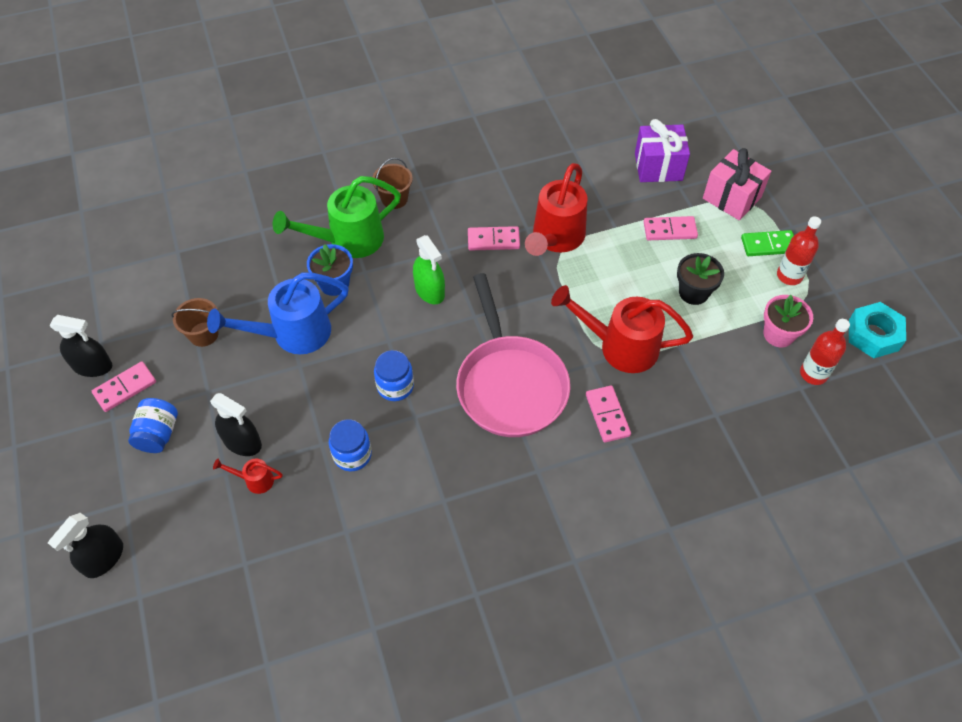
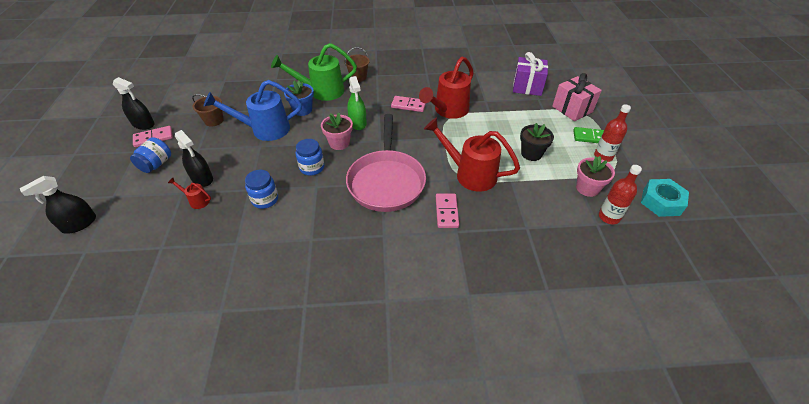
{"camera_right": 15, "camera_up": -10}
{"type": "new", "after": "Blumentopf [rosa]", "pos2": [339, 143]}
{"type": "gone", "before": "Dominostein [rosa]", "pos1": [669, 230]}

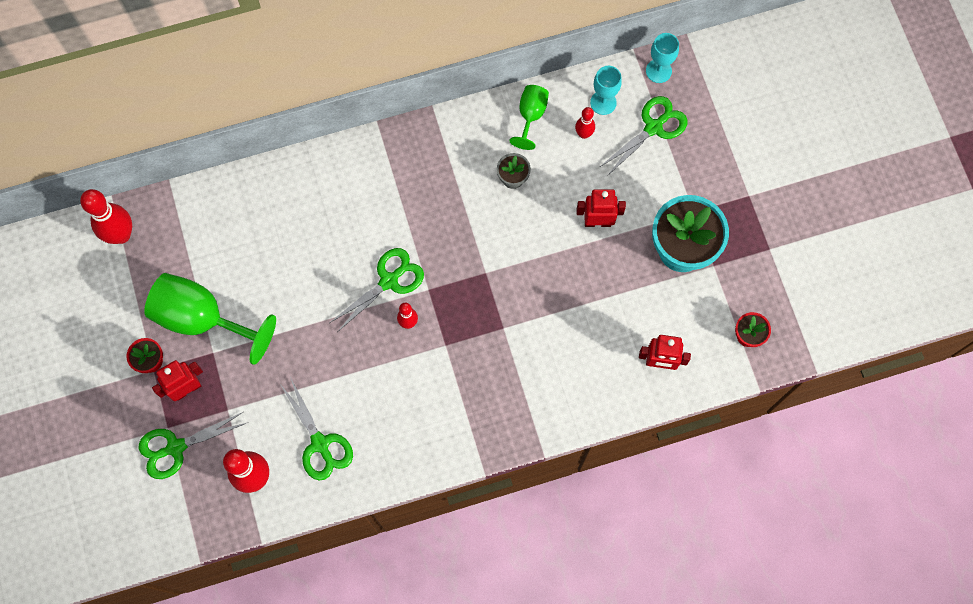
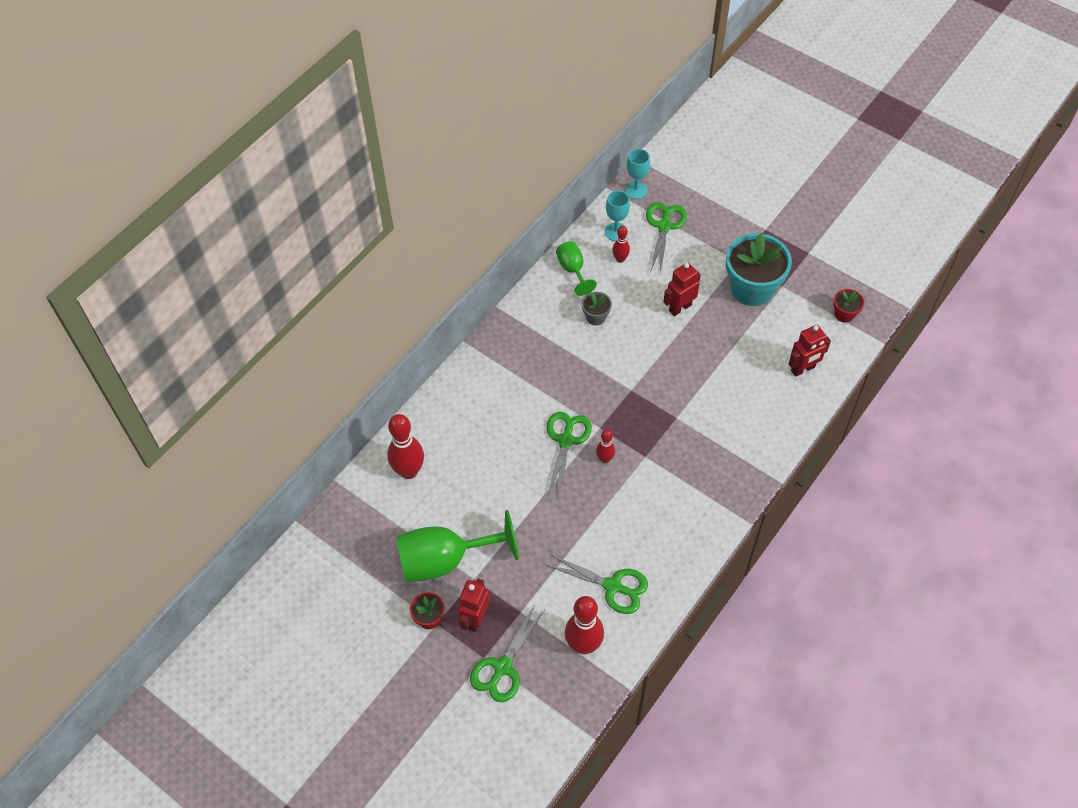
{"camera_right": -35, "camera_up": -15}
{"type": "shifted", "before": "Bowlingkegel [rot]", "pos1": [121, 235], "pos2": [409, 471]}

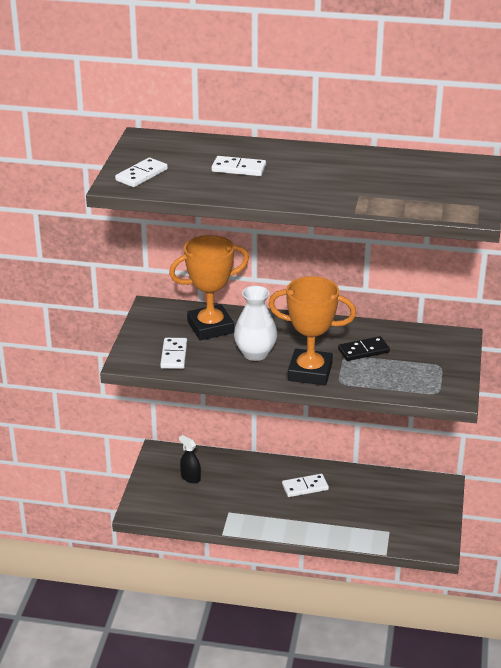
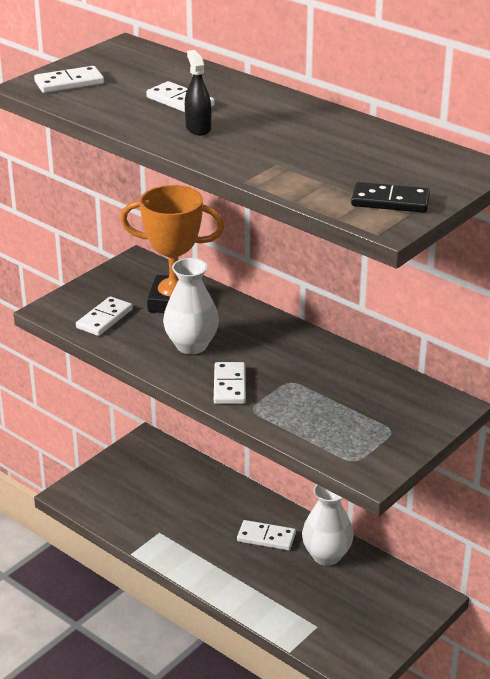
{"camera_right": 30, "camera_up": 0}
{"type": "shifted", "before": "Sprühflasche [schwarz]", "pos1": [190, 477], "pos2": [198, 128]}
{"type": "swapped", "before": "Pokal [orange]", "after": "Dominostein [weiß]", "pos1": [310, 372], "pos2": [230, 386]}
{"type": "new", "after": "Vase [weiß]", "pos2": [326, 555]}
{"type": "shifted", "before": "Dominostein [schwarz]", "pos1": [363, 351], "pos2": [390, 201]}

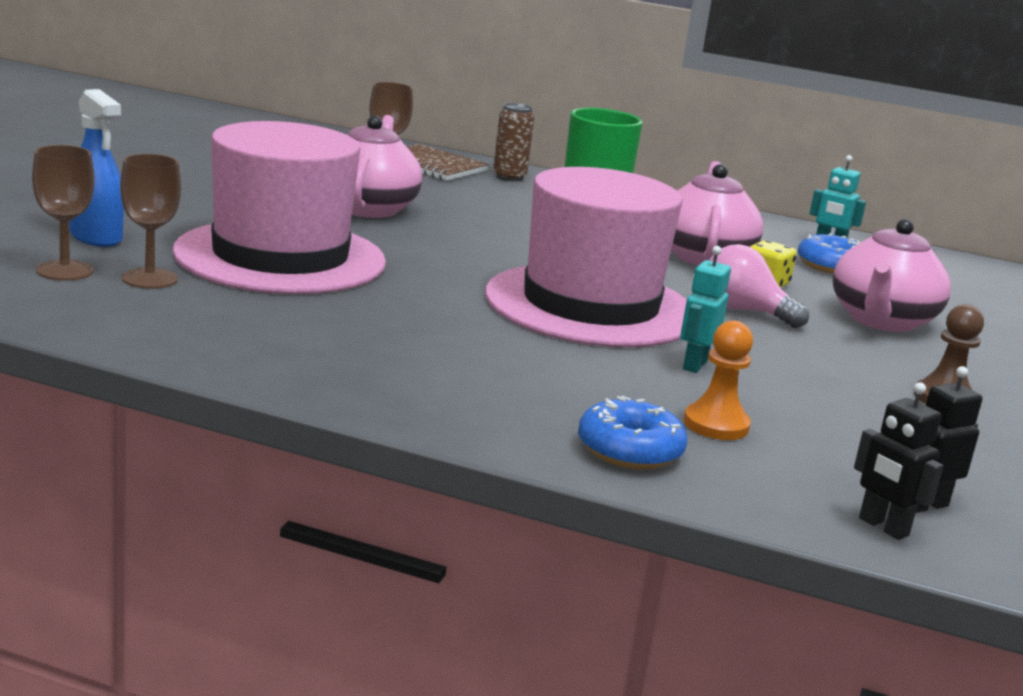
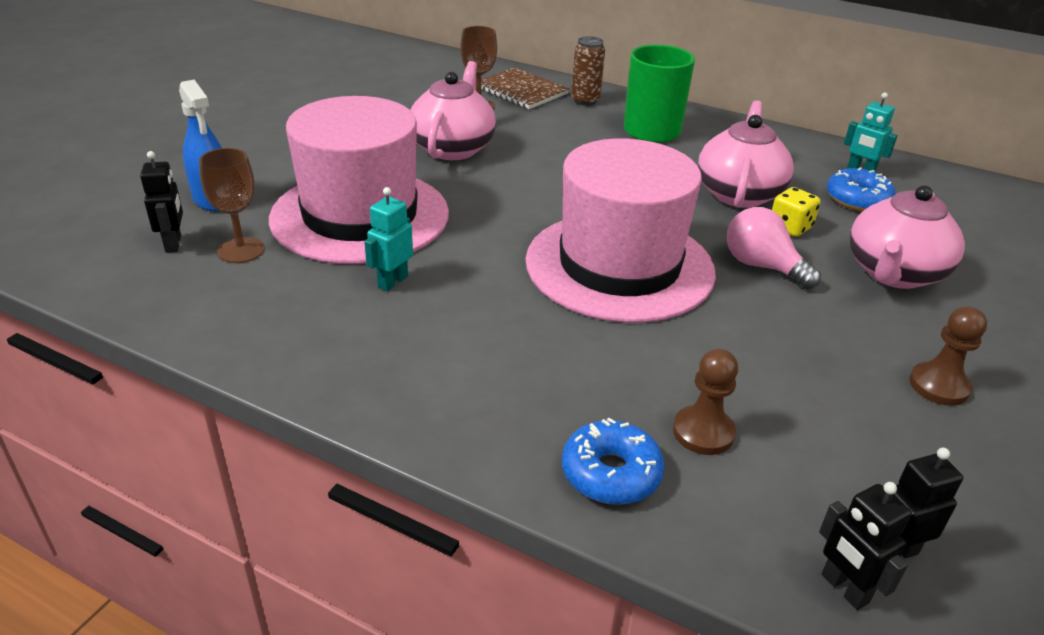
{"camera_right": 10, "camera_up": 15}
{"type": "swapped", "before": "Kelch [braun]", "after": "Roboter [schwarz]", "pos1": [65, 271], "pos2": [174, 244]}
{"type": "shifted", "before": "Roboter [türkis]", "pos1": [694, 365], "pos2": [392, 281]}
{"type": "repainted", "before": "Bauer [orange]", "after": "Bauer [braun]", "pos1": [716, 425], "pos2": [703, 432]}

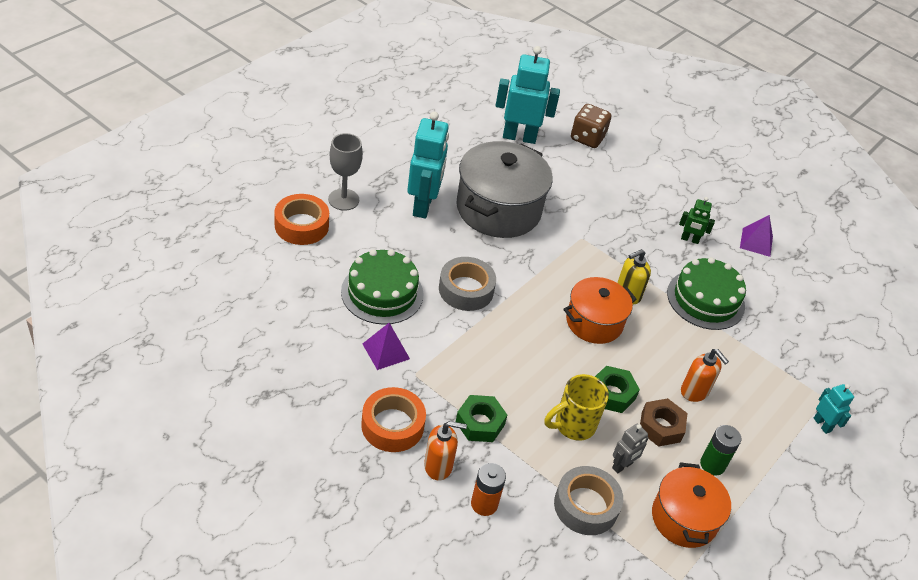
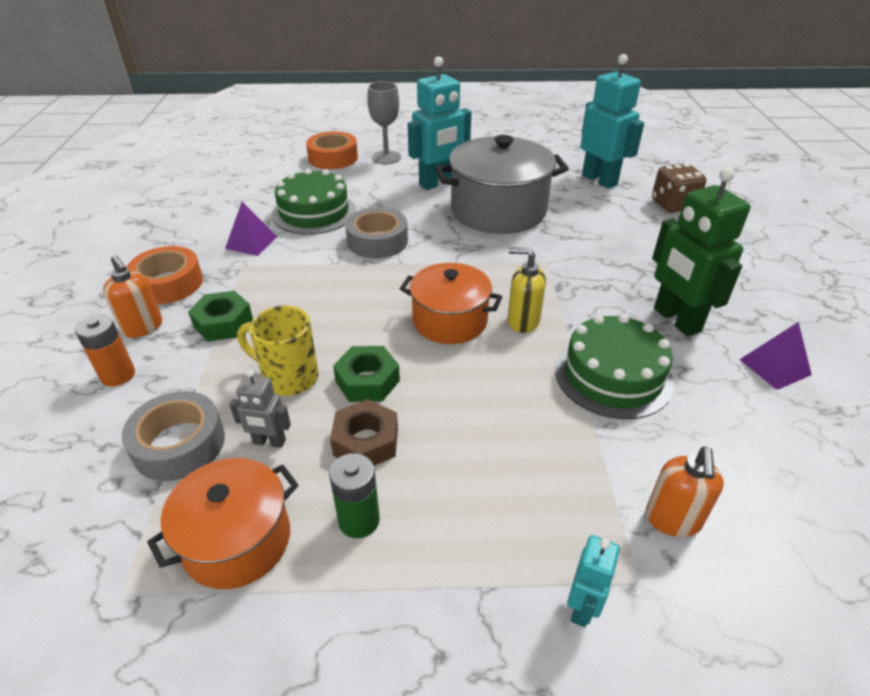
{"camera_right": 55, "camera_up": -5}
{"type": "shifted", "before": "Seifenspender [orange]", "pos1": [694, 392], "pos2": [672, 520]}
{"type": "scaled", "before": "Roboter [grün]", "pos1": [689, 239], "pos2": [676, 320], "scale": 2.02}

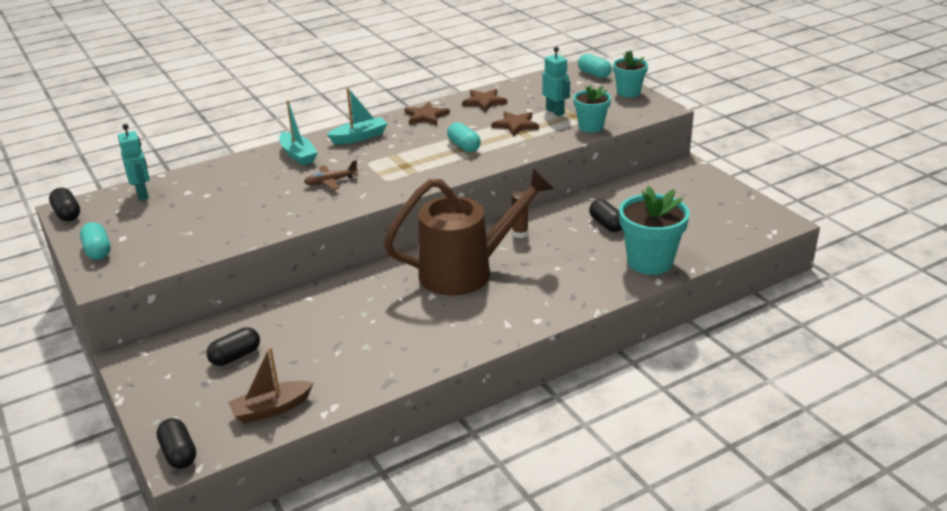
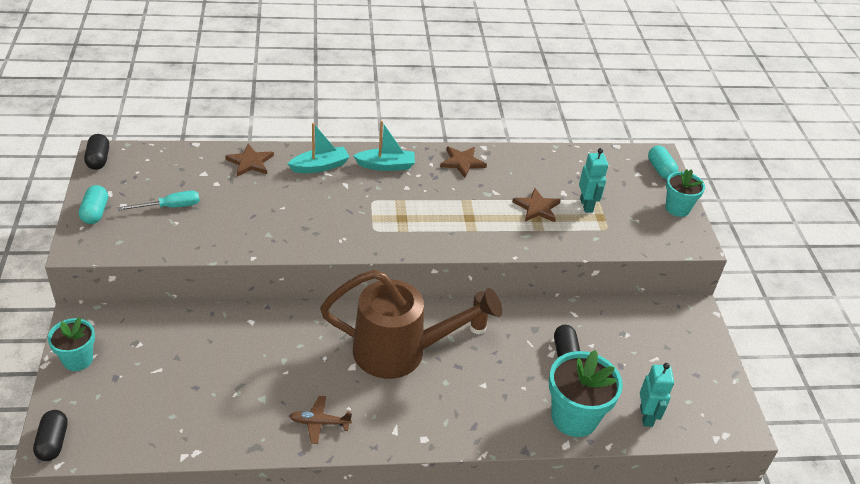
{"camera_right": 20, "camera_up": 10}
{"type": "shifted", "before": "Blumentopf [türkis]", "pos1": [591, 127], "pos2": [78, 359]}
{"type": "new", "after": "Schraubenzieher [türkis]", "pos2": [170, 207]}
{"type": "shifted", "before": "Stern [braun]", "pos1": [484, 102], "pos2": [250, 162]}
{"type": "rotated", "before": "Boot [türkis]", "pos1": [298, 155], "pos2": [320, 166], "turn": -105}
{"type": "shifted", "before": "Flugzeug [braun]", "pos1": [330, 181], "pos2": [319, 423]}
{"type": "shifted", "before": "Roboter [türkis]", "pos1": [142, 194], "pos2": [646, 416]}
{"type": "gone", "before": "Kapsel [schwarz]", "pos1": [235, 356]}
{"type": "gone", "before": "Boot [braun]", "pos1": [271, 409]}
{"type": "gone", "before": "Kapsel [türkis]", "pos1": [464, 146]}

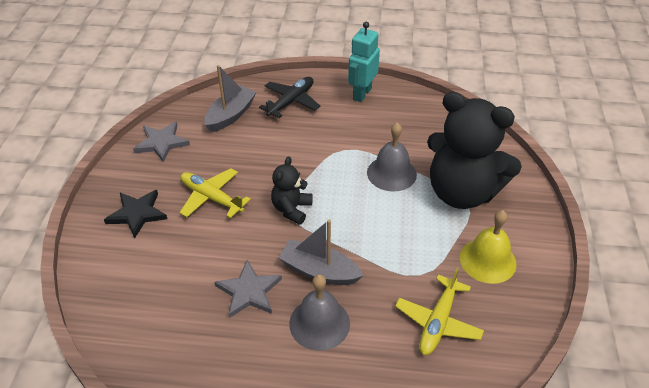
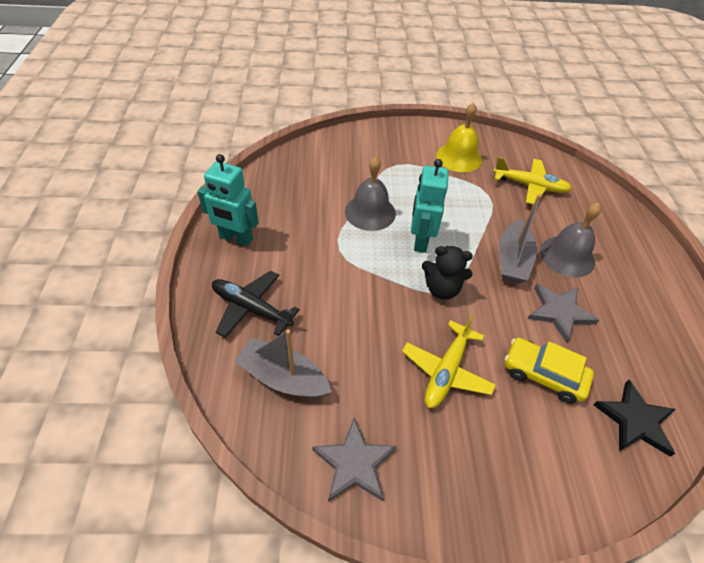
{"camera_right": -100, "camera_up": 5}
{"type": "new", "after": "Roboter [türkis]", "pos2": [420, 240]}
{"type": "new", "after": "Auto [gelb]", "pos2": [543, 375]}
{"type": "shifted", "before": "Stern [schwarz]", "pos1": [137, 214], "pos2": [635, 420]}
{"type": "gone", "before": "Teddybär [schwarz]", "pos1": [462, 192]}

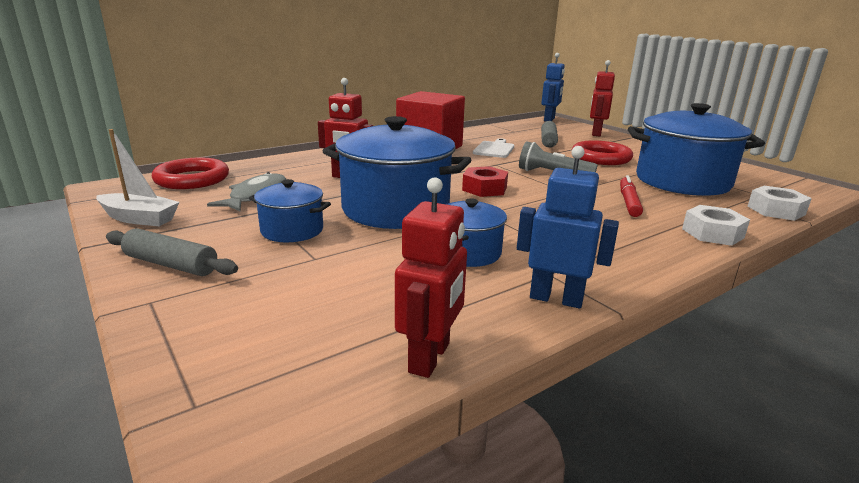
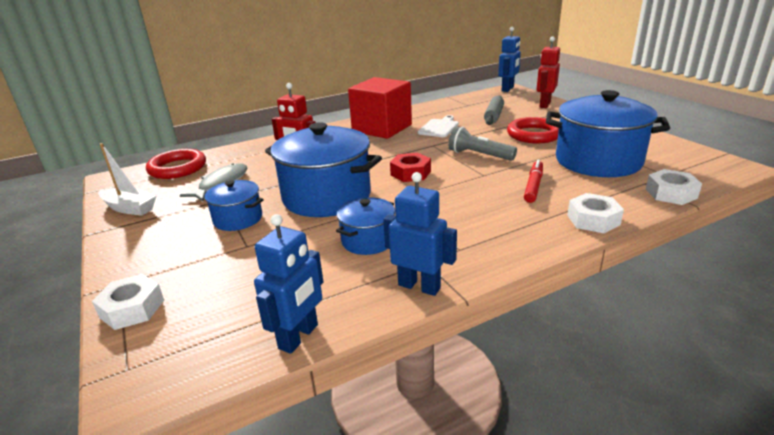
{"camera_right": 10, "camera_up": 5}
{"type": "new", "after": "Sechskantmutter [weiß]", "pos2": [132, 309]}
{"type": "repainted", "before": "Roboter [rot]", "after": "Roboter [blau]", "pos1": [430, 358], "pos2": [299, 337]}
{"type": "gone", "before": "Nudelholz [grau]", "pos1": [171, 264]}

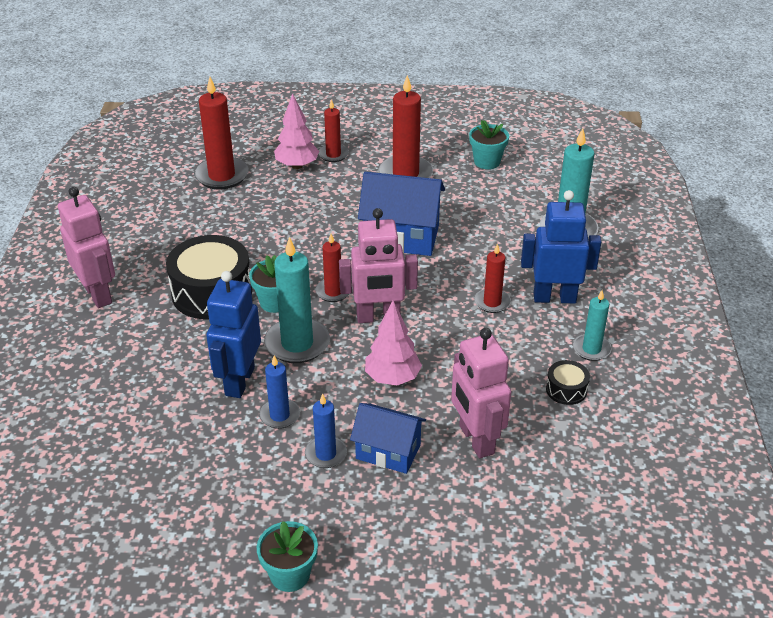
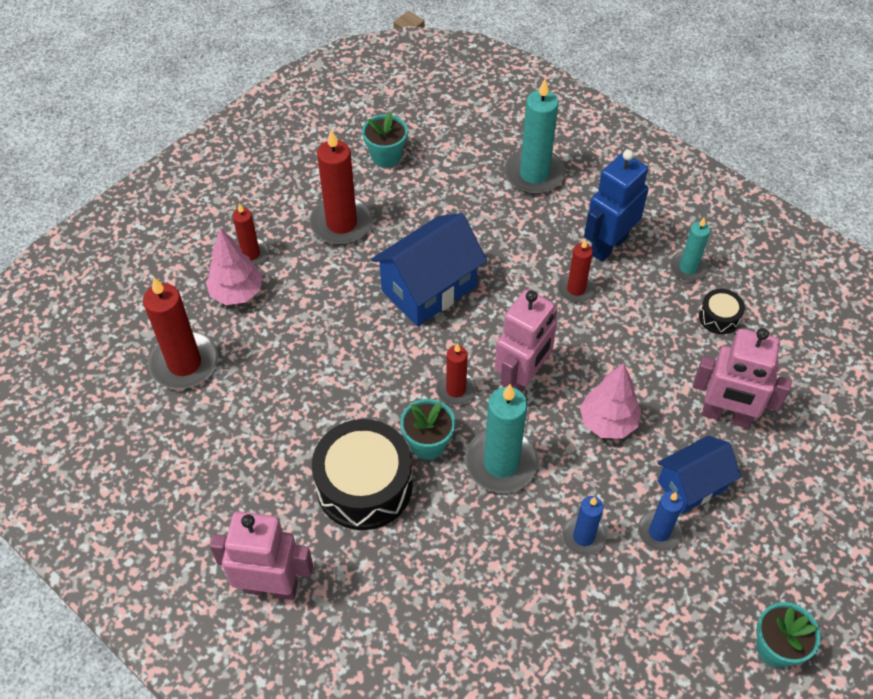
{"camera_right": -50, "camera_up": 15}
{"type": "gone", "before": "Roboter [blau]", "pos1": [239, 381]}

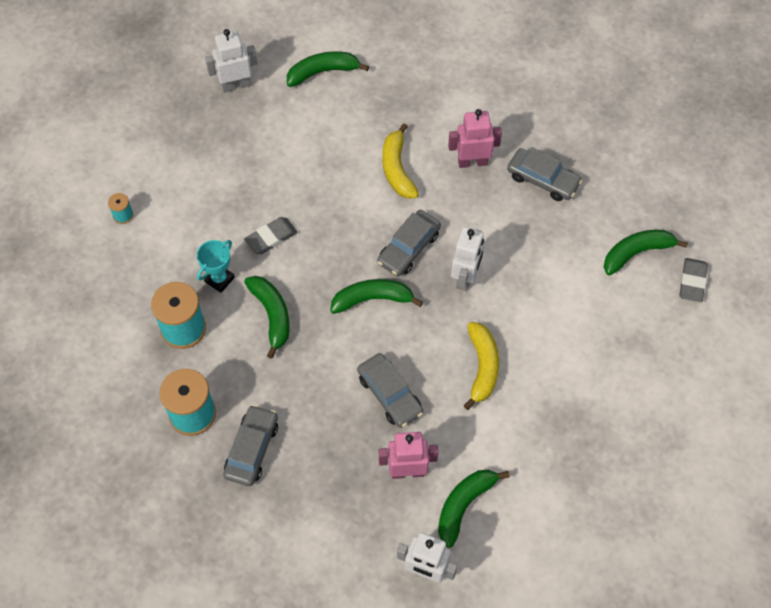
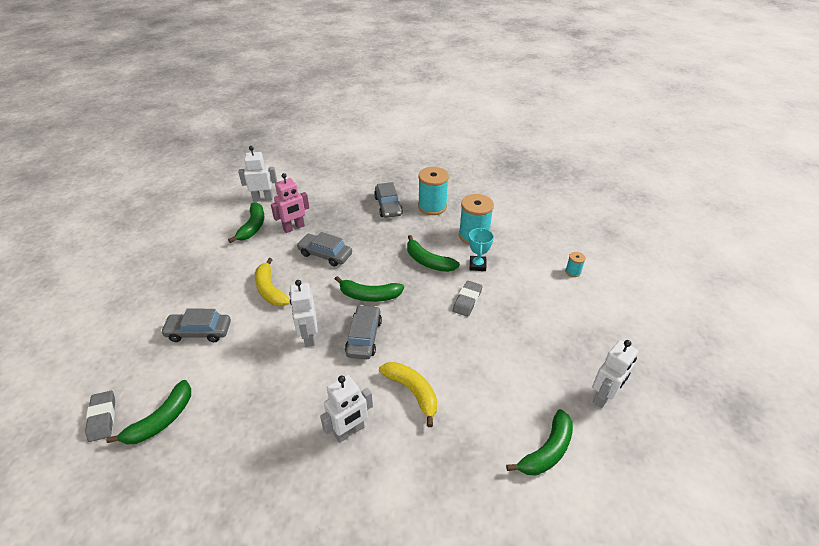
{"camera_right": 150, "camera_up": -20}
{"type": "shifted", "before": "Auto [grau]", "pos1": [543, 179], "pos2": [199, 332]}
{"type": "repainted", "before": "Roboter [rosa]", "after": "Roboter [weiß]", "pos1": [472, 162], "pos2": [349, 431]}
{"type": "rotated", "before": "Banane [grün]", "pos1": [372, 299], "pos2": [369, 295], "turn": 45}

